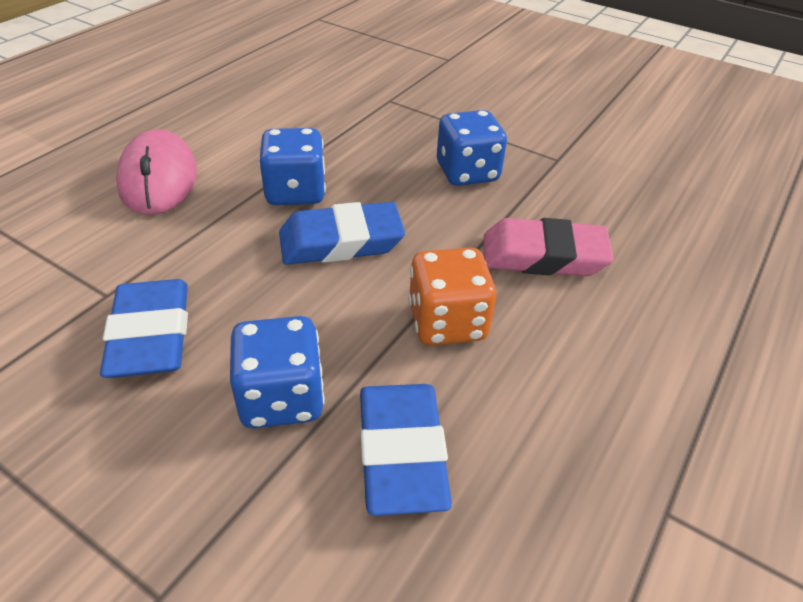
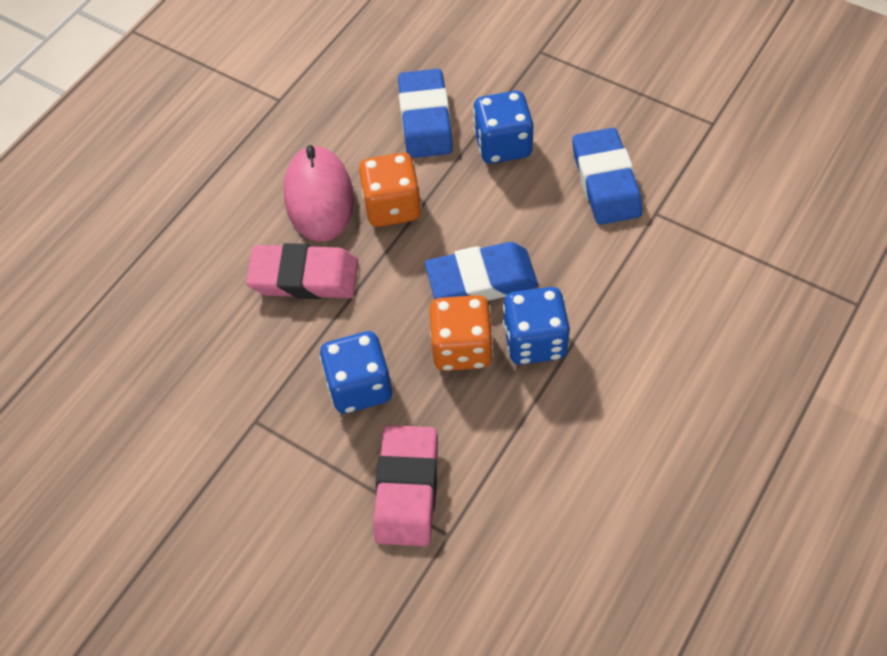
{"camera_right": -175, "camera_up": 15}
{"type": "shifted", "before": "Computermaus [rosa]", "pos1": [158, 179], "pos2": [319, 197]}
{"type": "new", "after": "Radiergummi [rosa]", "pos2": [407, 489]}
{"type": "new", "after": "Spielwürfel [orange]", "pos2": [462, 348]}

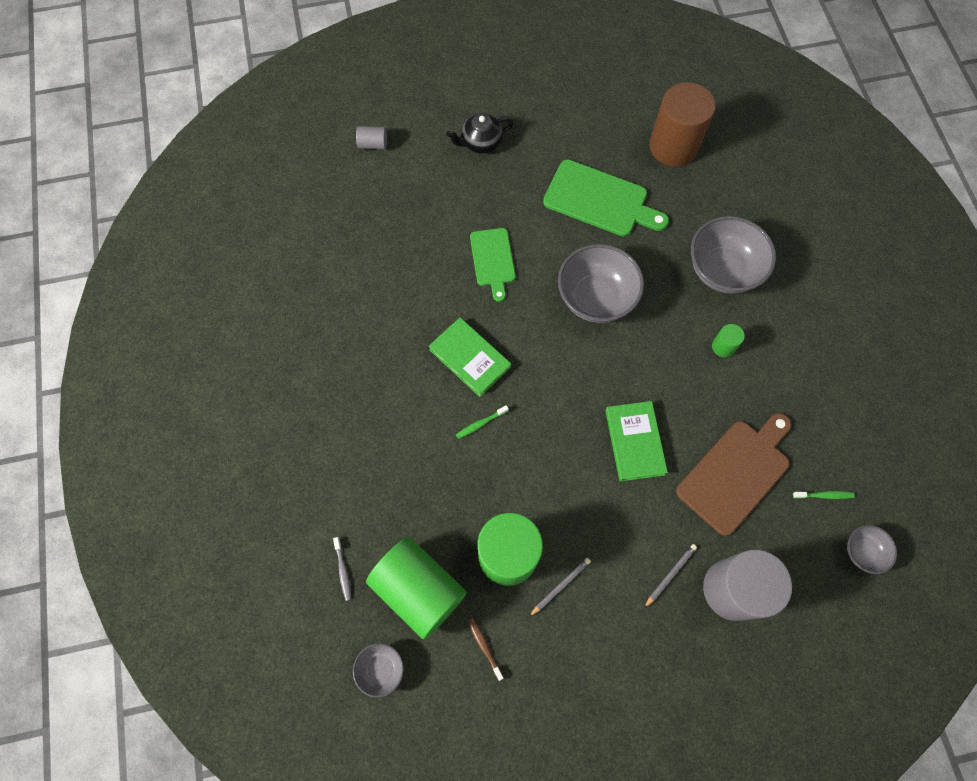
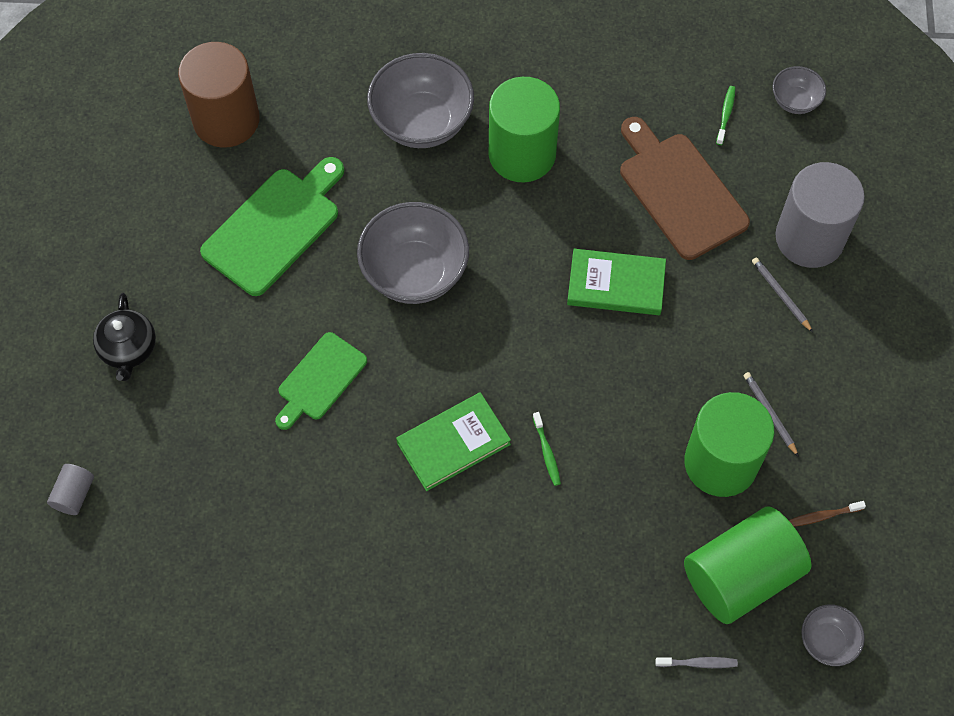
{"camera_right": -75, "camera_up": -5}
{"type": "rotated", "before": "Schneidebrett [grün]", "pos1": [493, 260], "pos2": [320, 380], "turn": 120}
{"type": "scaled", "before": "Vollzylinder [grün]", "pos1": [723, 346], "pos2": [522, 154], "scale": 2.31}

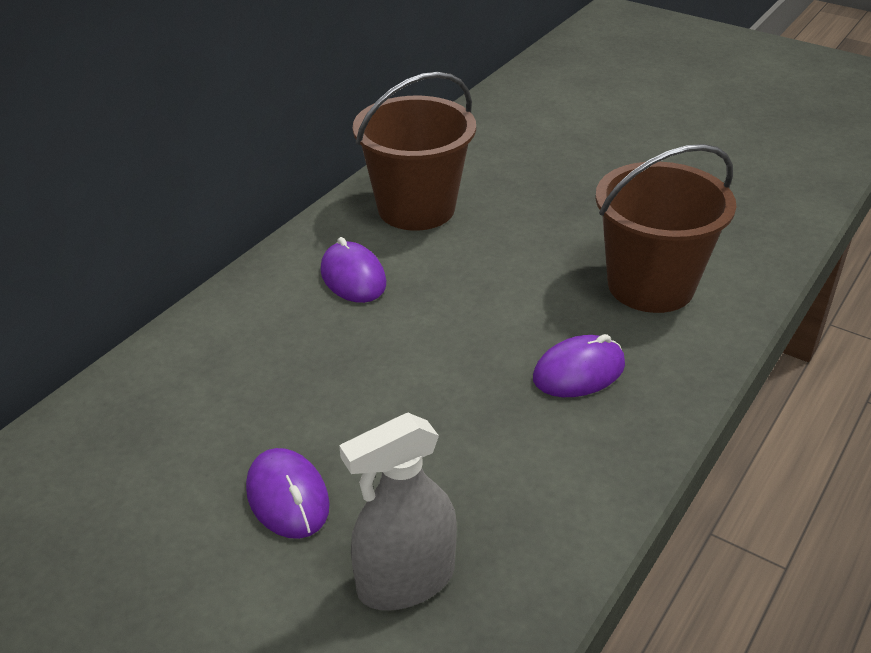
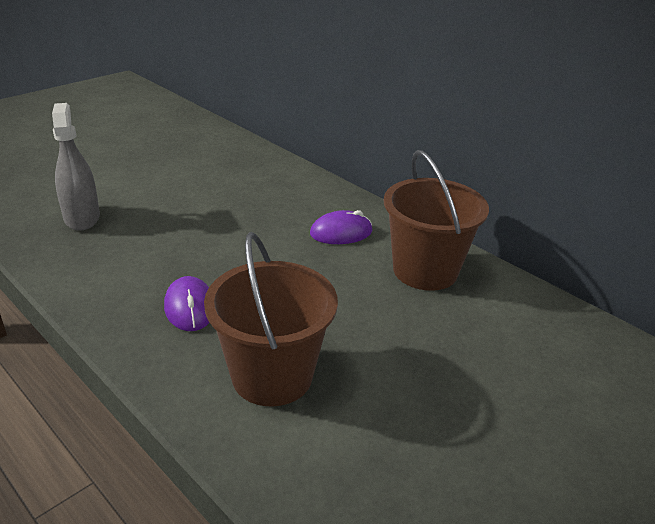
{"camera_right": 100, "camera_up": -5}
{"type": "gone", "before": "Computermaus [lila]", "pos1": [287, 497]}

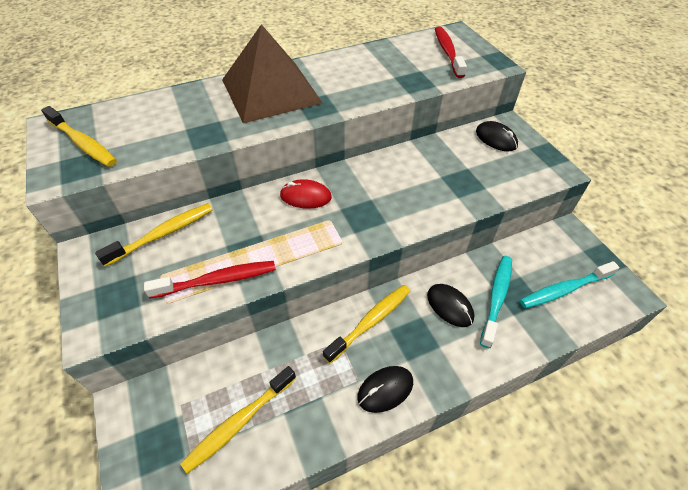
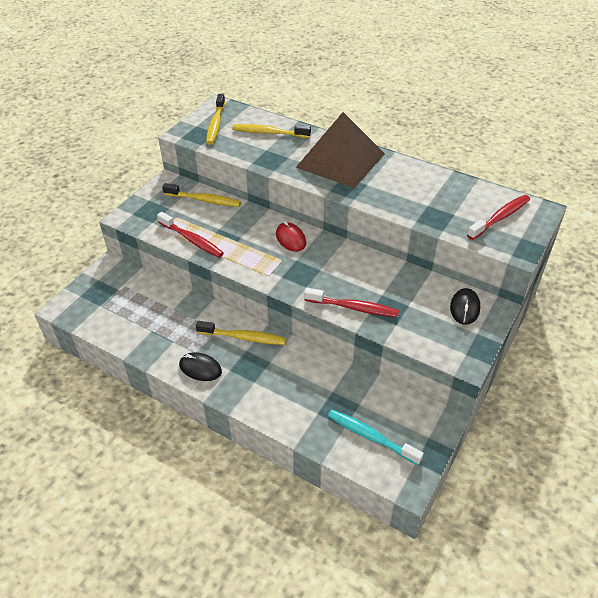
{"camera_right": 55, "camera_up": -5}
{"type": "shifted", "before": "Zahnbürste [gelb]", "pos1": [239, 422], "pos2": [269, 133]}
{"type": "new", "after": "Zahnbürste [rot]", "pos2": [354, 308]}
{"type": "gone", "before": "Computermaus [schwarz]", "pos1": [450, 306]}
{"type": "gone", "before": "Zahnbürste [türkis]", "pos1": [496, 298]}

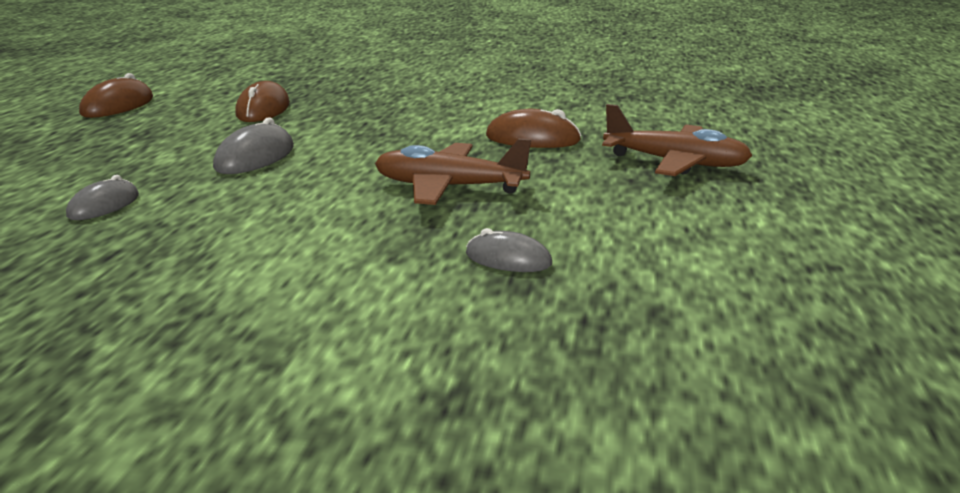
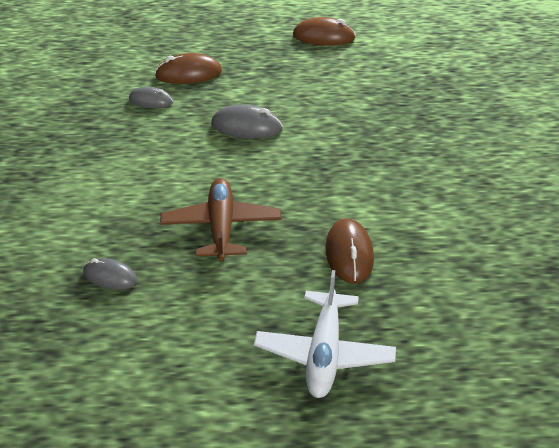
{"camera_right": 75, "camera_up": 15}
{"type": "rotated", "before": "Computermaus [grau]", "pos1": [508, 259], "pos2": [110, 276], "turn": -75}
{"type": "shifted", "before": "Computermaus [braun]", "pos1": [263, 109], "pos2": [188, 74]}
{"type": "repainted", "before": "Flugzeug [braun]", "after": "Flugzeug [weiß]", "pos1": [675, 163], "pos2": [324, 353]}

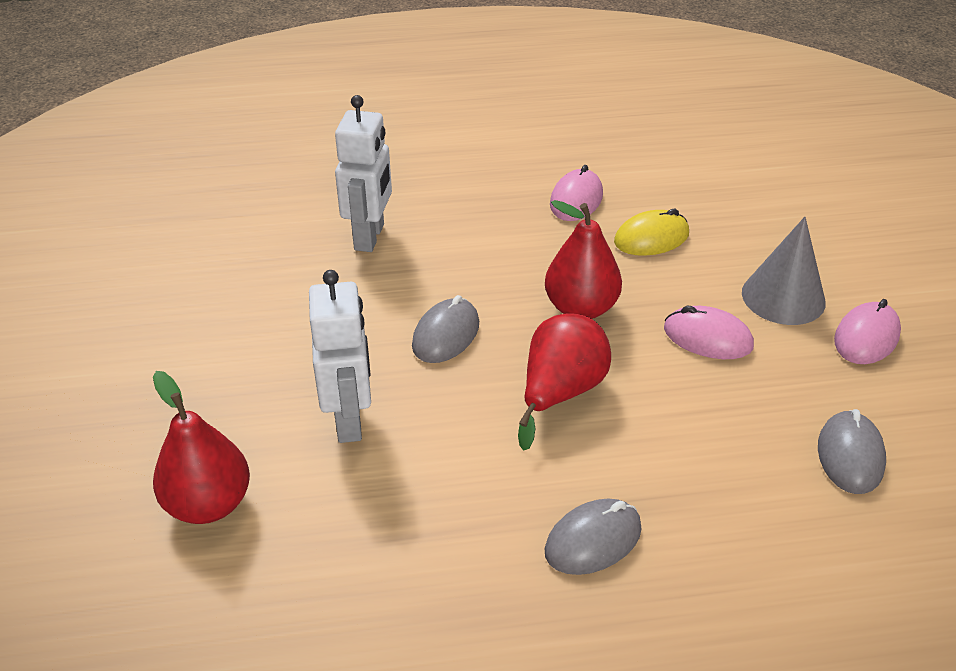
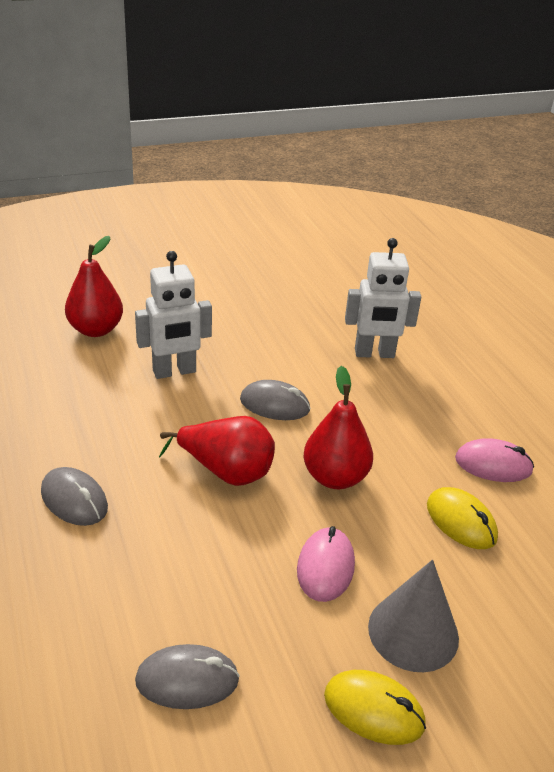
{"camera_right": 75, "camera_up": -5}
{"type": "repainted", "before": "Computermaus [rosa]", "after": "Computermaus [gelb]", "pos1": [866, 337], "pos2": [374, 710]}

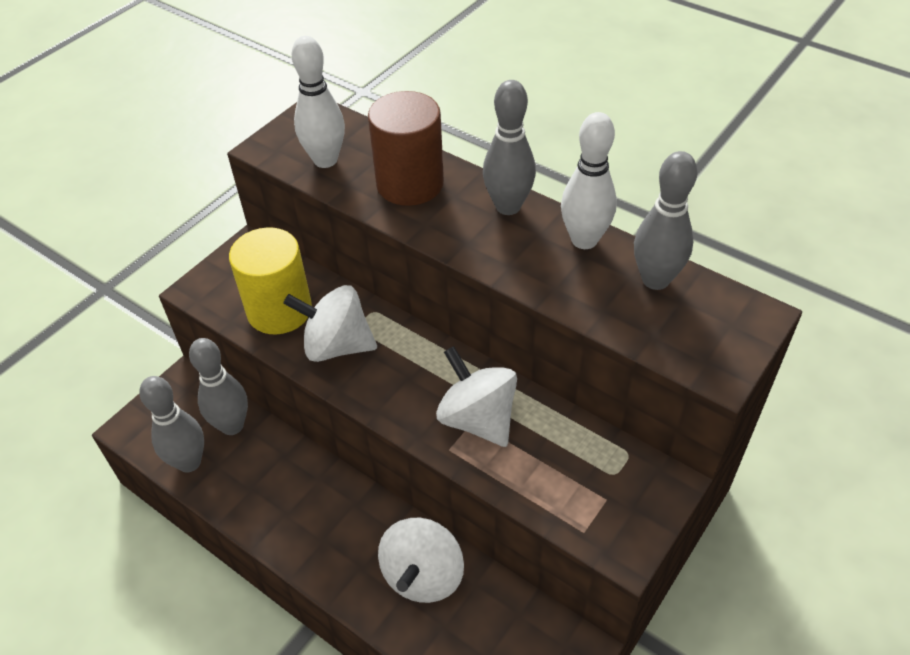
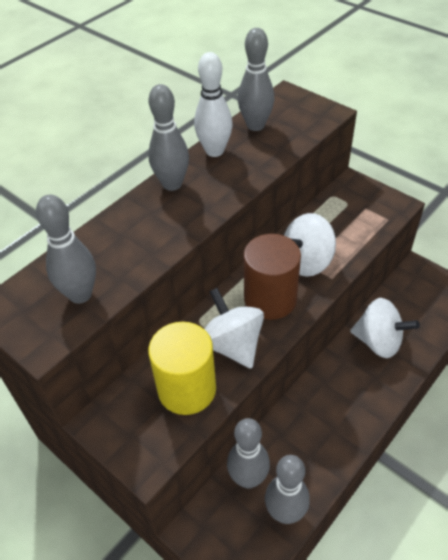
{"camera_right": -85, "camera_up": 0}
{"type": "repainted", "before": "Bowlingkegel [weiß]", "after": "Bowlingkegel [grau]", "pos1": [325, 160], "pos2": [80, 295]}
{"type": "rotated", "before": "Kreisel [weiß]", "pos1": [336, 345], "pos2": [233, 345], "turn": 135}
{"type": "shifted", "before": "Vollzylinder [braun]", "pos1": [410, 183], "pos2": [270, 299]}

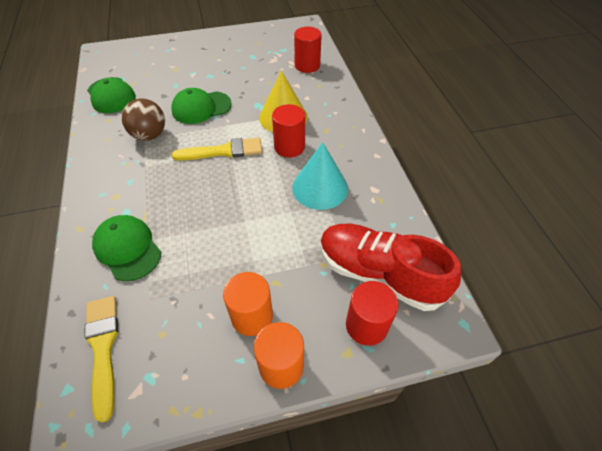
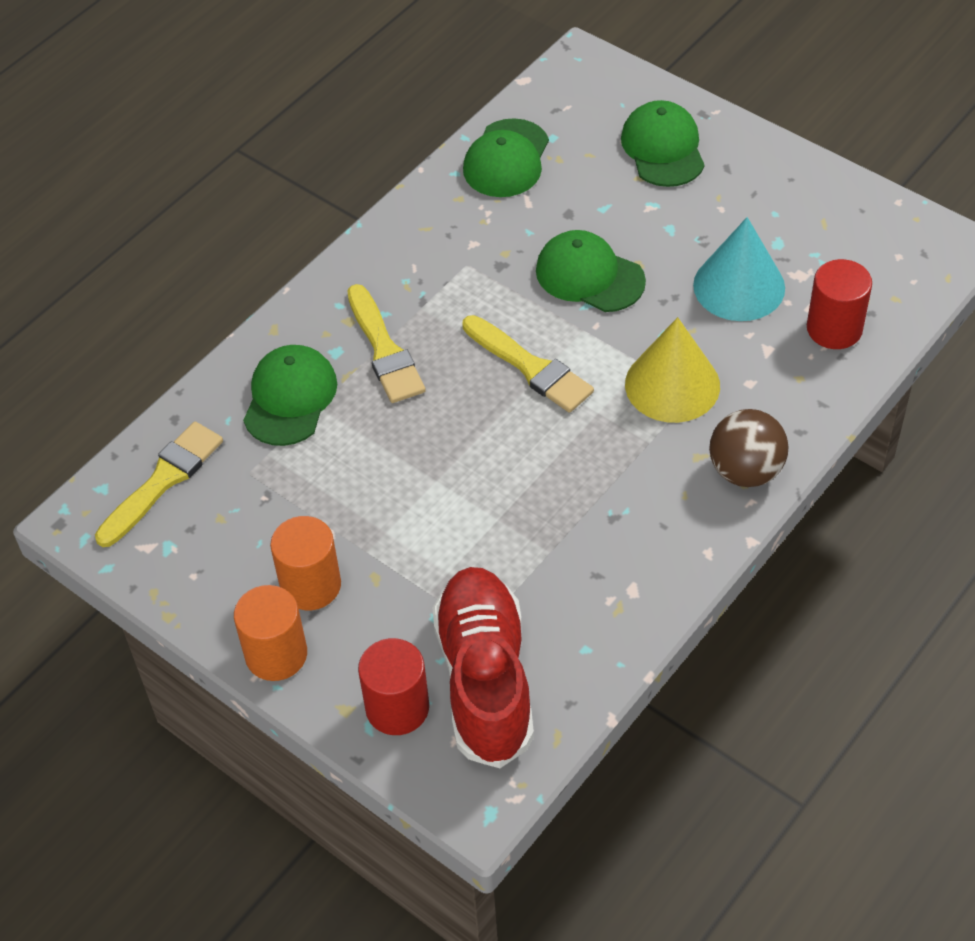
{"camera_right": 55, "camera_up": 0}
{"type": "new", "after": "Pinsel [gelb]", "pos2": [384, 350]}
{"type": "new", "after": "Kappe [grün]", "pos2": [663, 148]}
{"type": "shifted", "before": "Kegel [türkis]", "pos1": [320, 187], "pos2": [739, 286]}
{"type": "shifted", "before": "Ball [braun]", "pos1": [149, 135], "pos2": [745, 471]}
{"type": "gone", "before": "Vollzylinder [rot]", "pos1": [289, 147]}

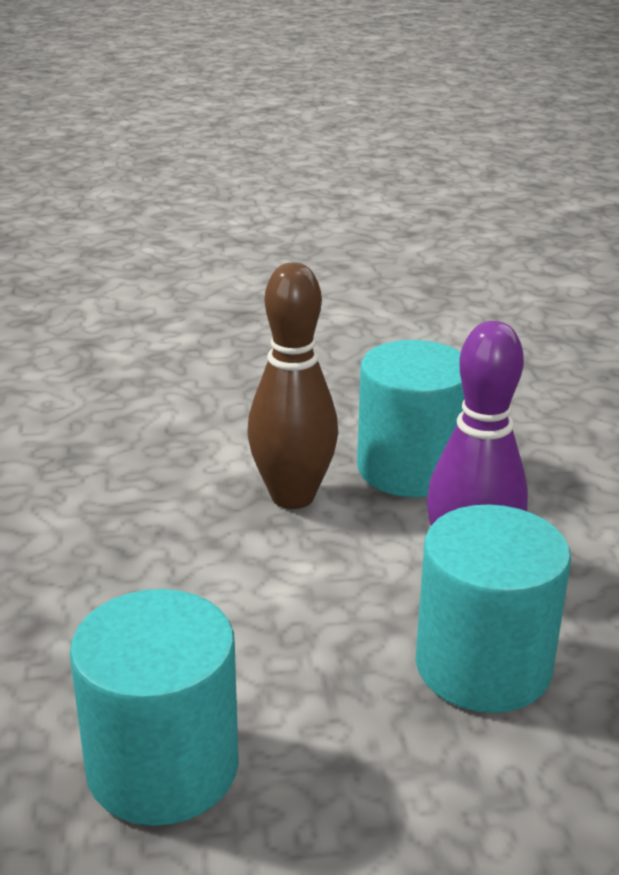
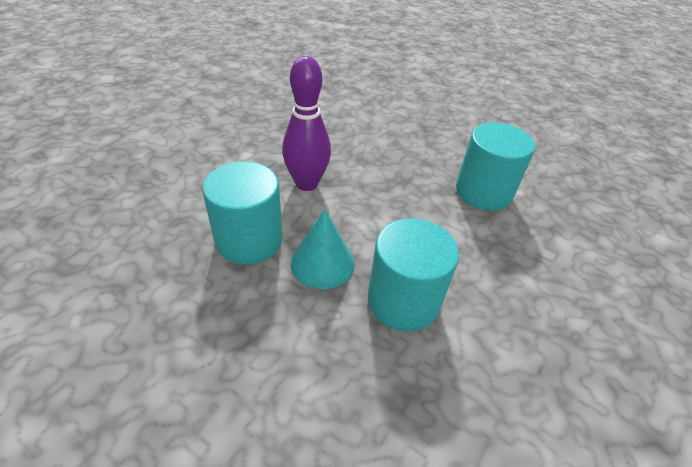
{"camera_right": -140, "camera_up": 15}
{"type": "swapped", "before": "Bowlingkegel [braun]", "after": "Kegel [türkis]", "pos1": [292, 497], "pos2": [322, 263]}
{"type": "shifted", "before": "Vollzylinder [türkis]", "pos1": [483, 666], "pos2": [403, 300]}

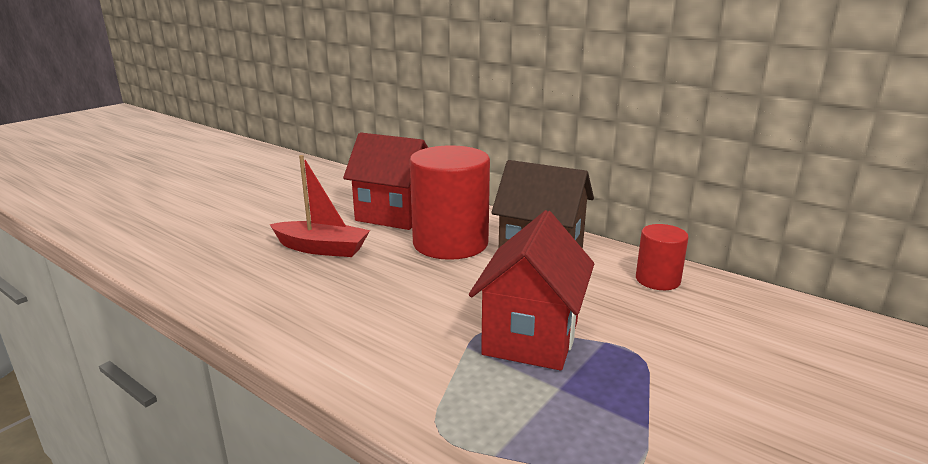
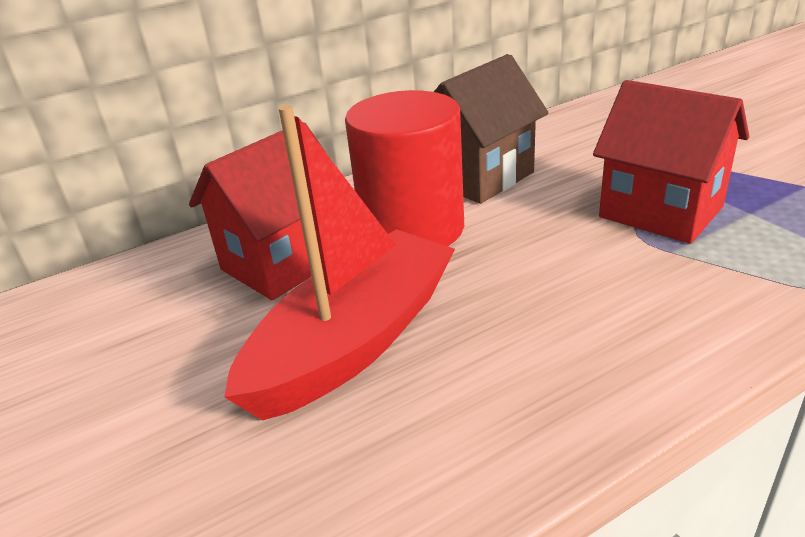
{"camera_right": -65, "camera_up": 10}
{"type": "scaled", "before": "Boot [rot]", "pos1": [321, 248], "pos2": [353, 342], "scale": 1.58}
{"type": "gone", "before": "Vollzylinder [rot]", "pos1": [657, 280]}

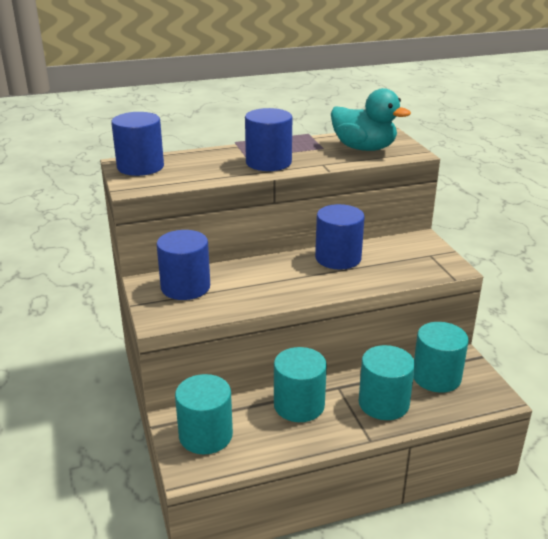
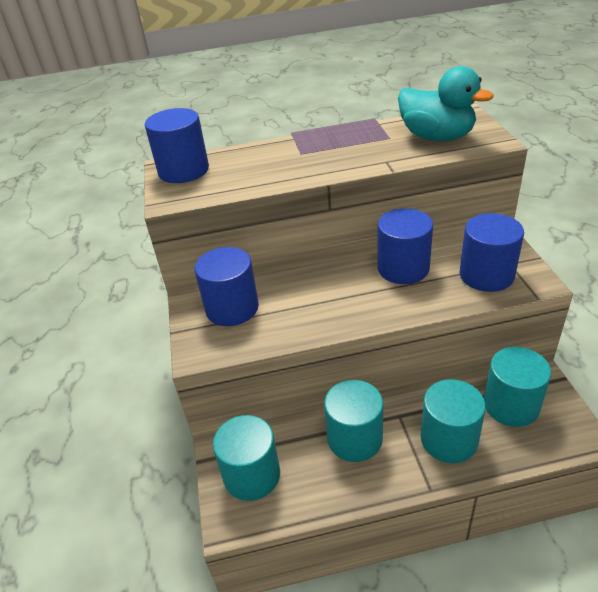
{"camera_right": 10, "camera_up": 10}
{"type": "shifted", "before": "Vollzylinder [blau]", "pos1": [268, 162], "pos2": [486, 275]}

